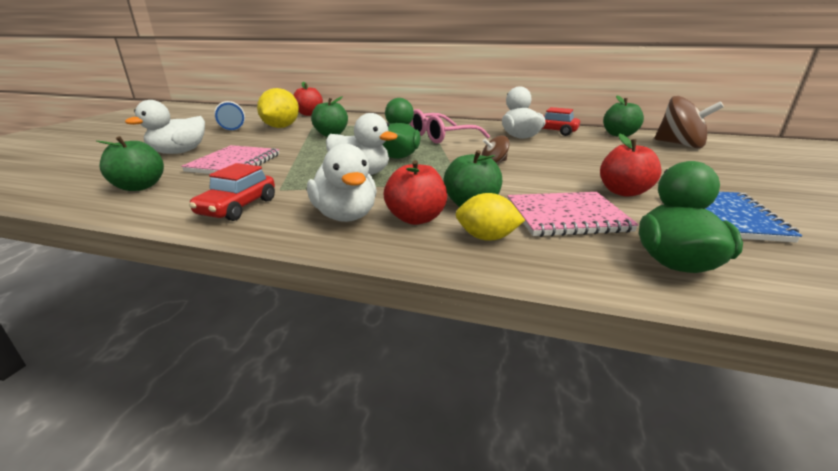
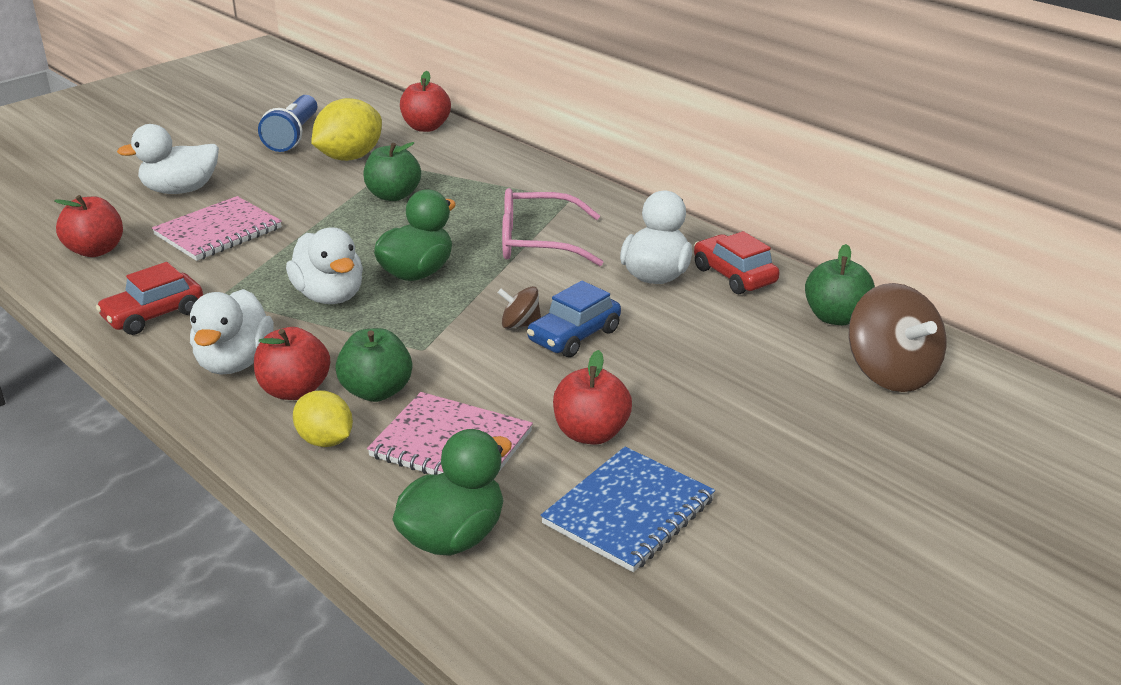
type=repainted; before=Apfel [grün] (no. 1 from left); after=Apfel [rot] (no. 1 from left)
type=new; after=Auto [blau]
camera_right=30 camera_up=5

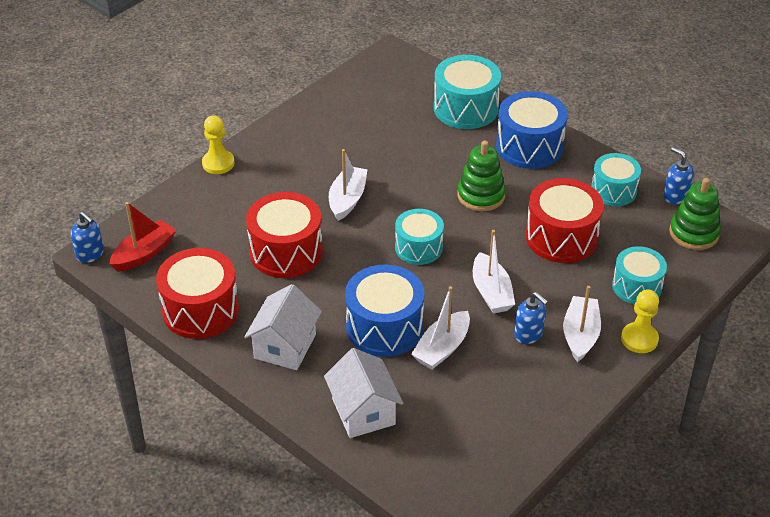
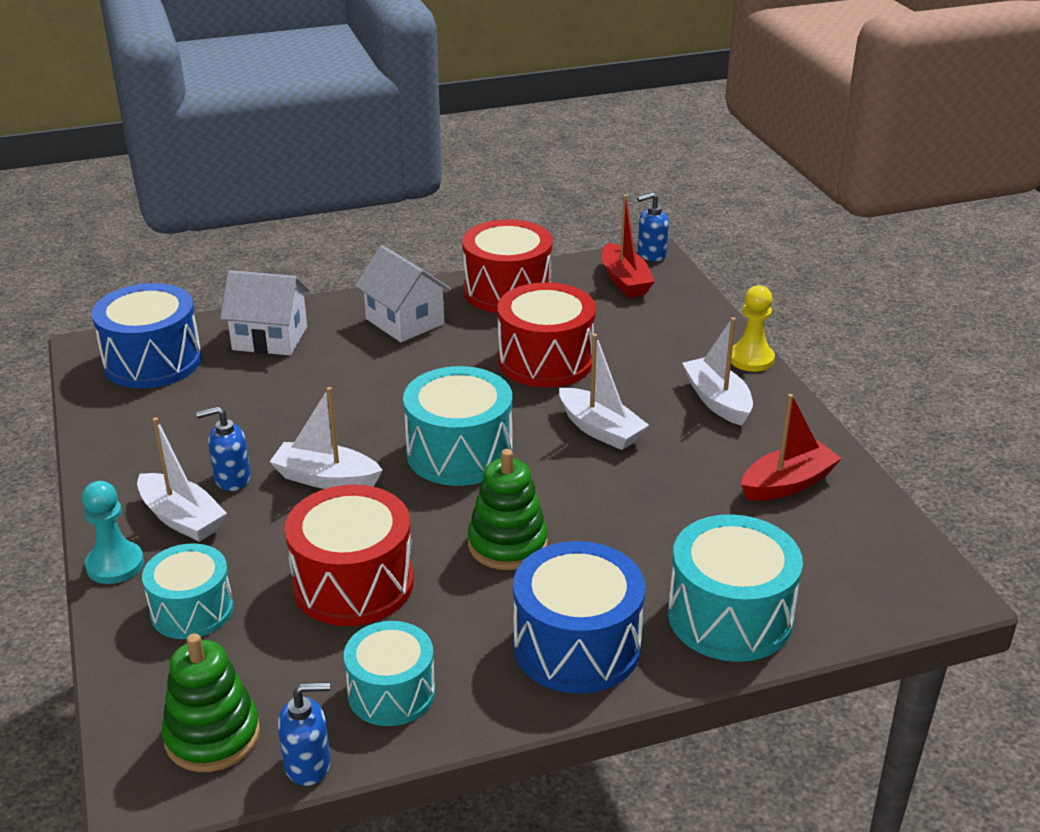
type=repainted; before=Bauer [gelb] (no. 2 from left); after=Bauer [türkis]
type=shifted; before=Trommel [blau] (no. 1 from left)
type=scaled; before=Trommel [türkis] (no. 1 from left in the first image); scale=1.52
type=shifted; before=Boot [weiß] (no. 2 from left in the first image); after=Boot [weiß] (no. 4 from left)
type=new; after=Boot [rot] (no. 2 from left)
camera_right=120 camera_up=-10

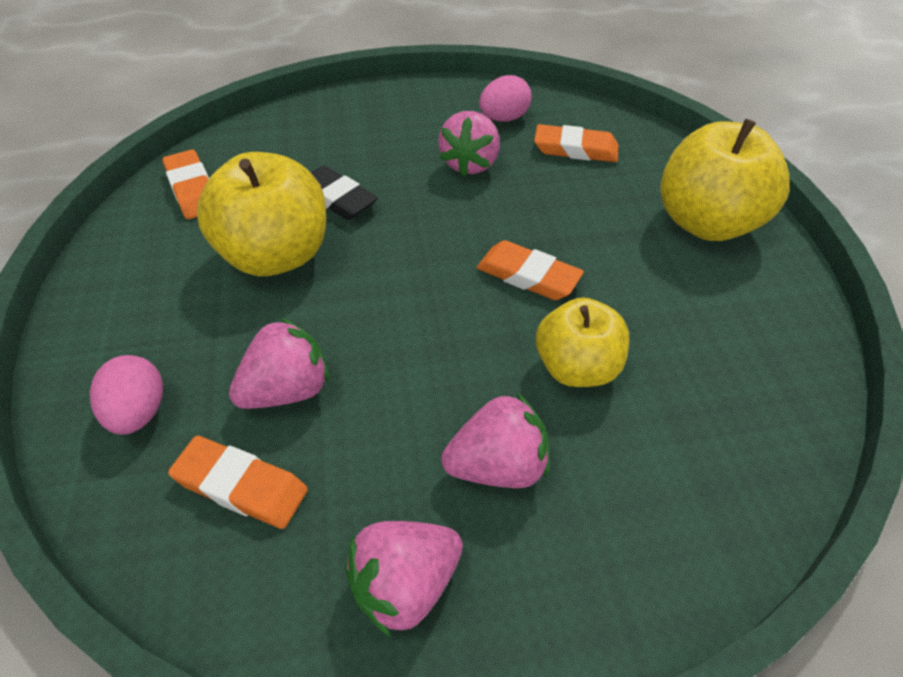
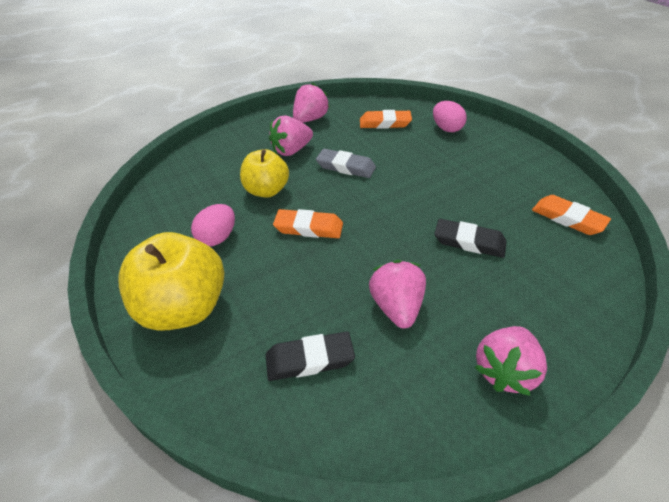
type=shifted; before=Ei [rosa] (no. 2 from left in the first image); after=Ei [rosa] (no. 1 from left)
type=repainted; before=Radiergummi [orange] (no. 4 from left); after=Radiergummi [schwarz] (no. 1 from left)
type=new; after=Radiergummi [grau]
type=shifted; before=Erdbeere [rosa] (no. 1 from left in the first image); after=Erdbeere [rosa] (no. 4 from left)
type=gone; before=Apfel [gelb] (no. 1 from left)
camera_right=160 camera_up=-5

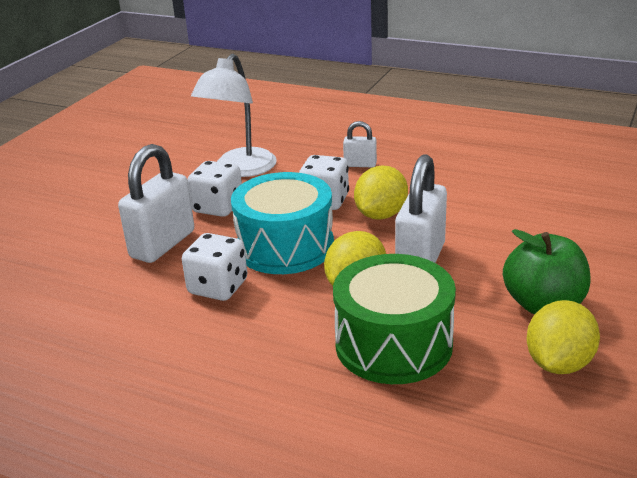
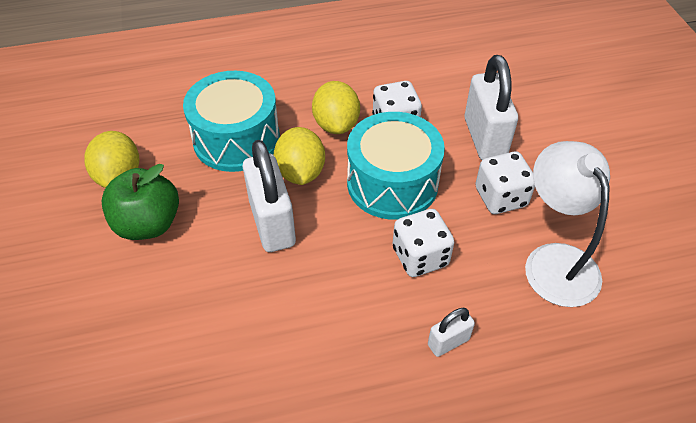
type=repainted; before=Trommel [grün]; after=Trommel [türkis] (no. 1 from left)
type=shifted; before=Zitrone [gelb] (no. 2 from left in the first image); after=Zitrone [gelb] (no. 3 from left)
camera_right=140 camera_up=20

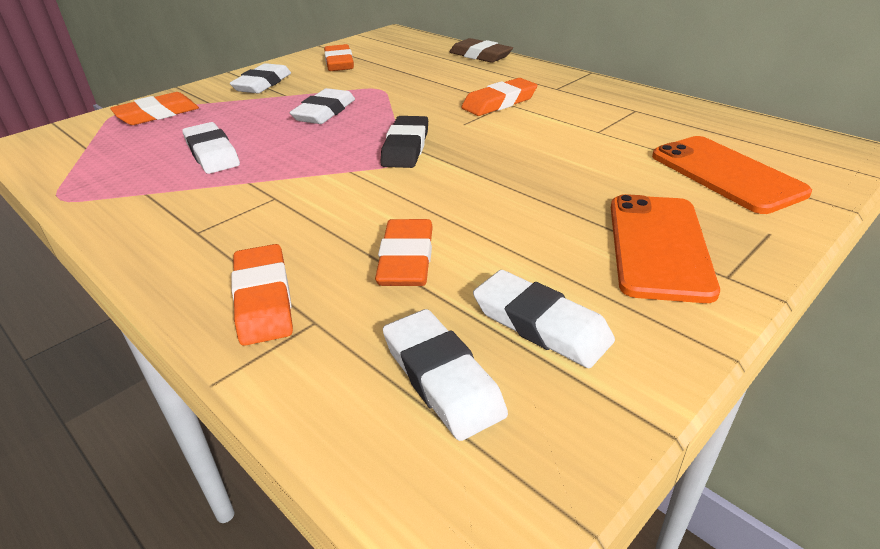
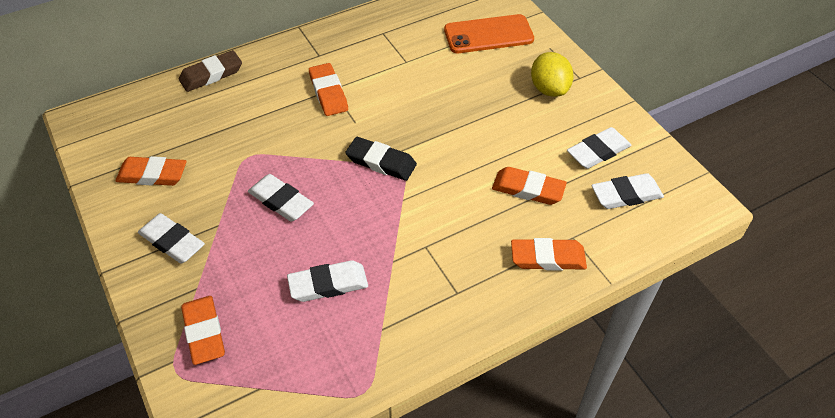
type=swapped; before=Handy [orange] (no. 1 from left); after=Zitrone [gelb]
camera_right=-75 camera_up=15

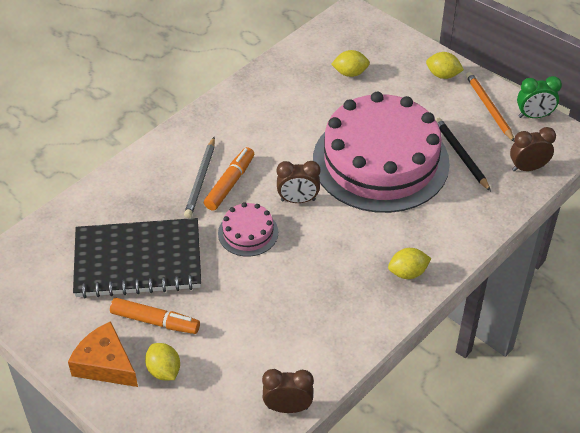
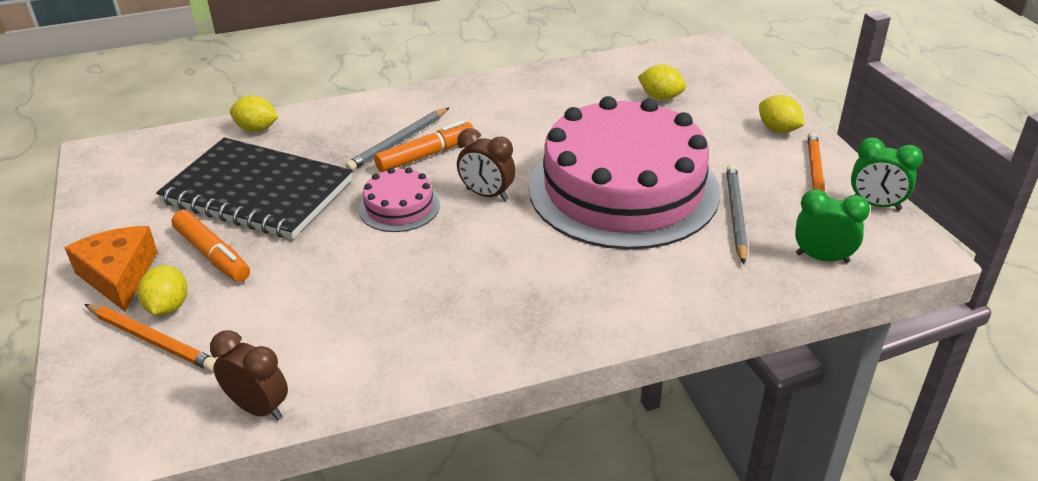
type=new; after=Bleistift [orange] (no. 1 from left)
type=shifted; before=Zitrone [gelb] (no. 3 from left in the first image); after=Zitrone [gelb] (no. 2 from left)
type=repainted; before=Bleistift [schwarz]; after=Bleistift [grau] (no. 2 from left)
type=repainted; before=Wecker [braun] (no. 3 from left); after=Wecker [grün] (no. 1 from left)
camera_right=30 camera_up=-10

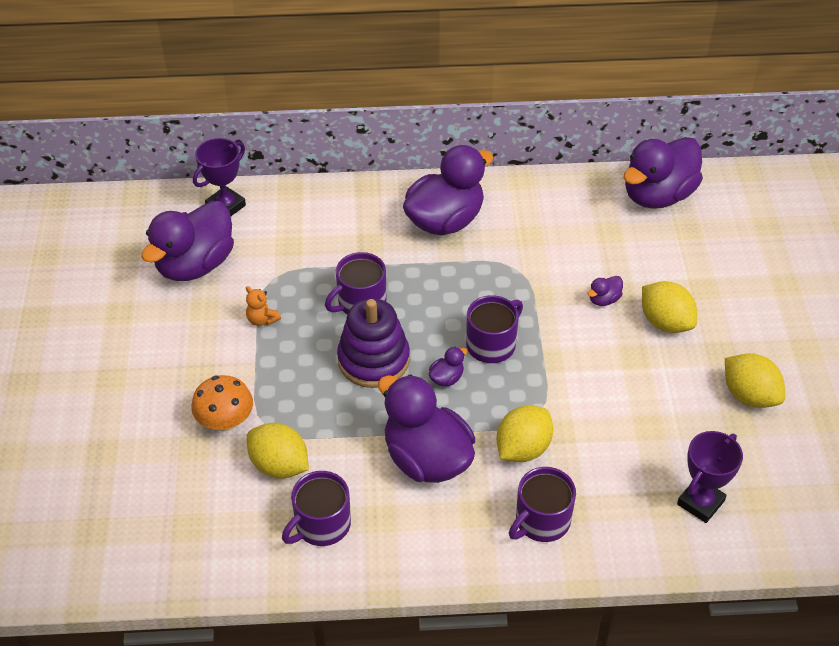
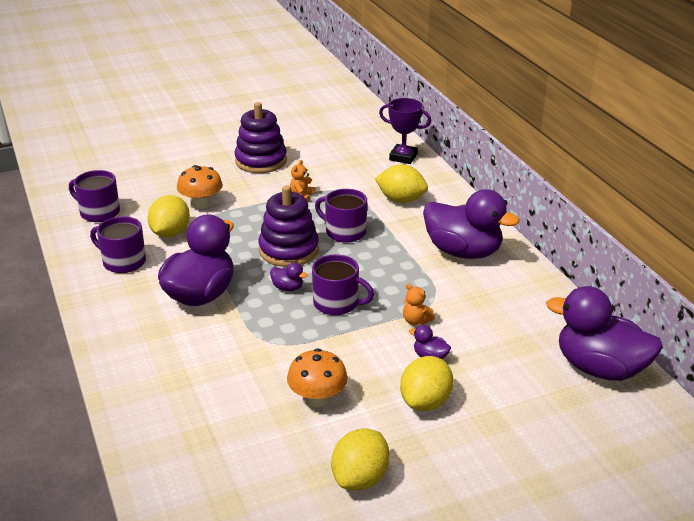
type=shifted; before=Tasse [lila] (no. 4 from left in the first image); after=Tasse [lila] (no. 1 from left)
type=new; after=Stapelspielzeug [lila] (no. 1 from left)
type=new; after=Pilz [orange] (no. 2 from left)
type=shifted; before=Zitrone [gelb] (no. 2 from left in the first image); after=Zitrone [gelb] (no. 3 from left)
type=new; after=Teddybär [orange] (no. 2 from left)
type=gone; before=Ente [lila] (no. 1 from left)
type=gone; before=Pokal [lila] (no. 2 from left)
camera_right=70 camera_up=-15

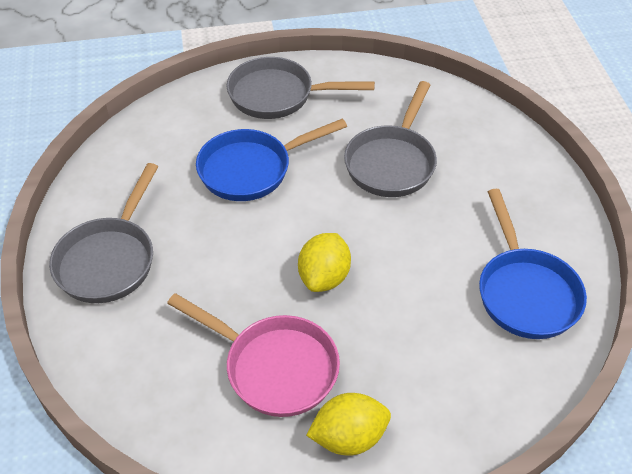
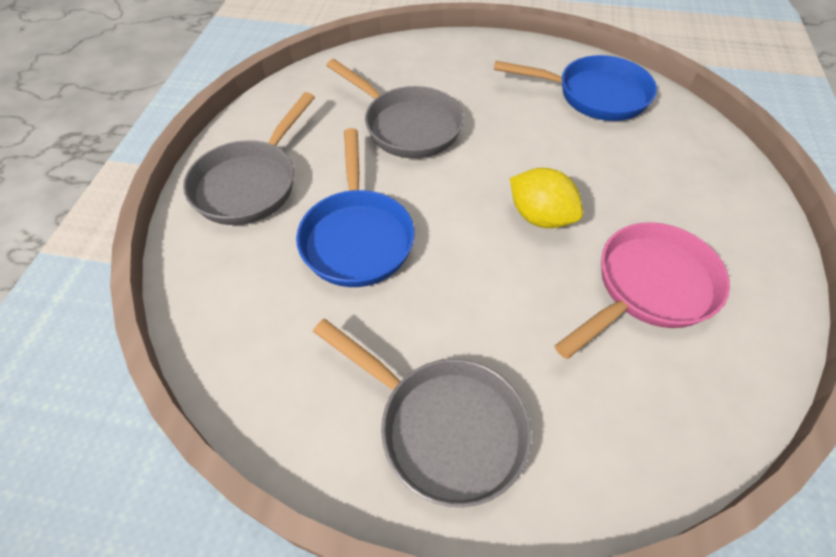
type=gone; before=Zitrone [gelb] (no. 2 from left)
camera_right=-70 camera_up=5

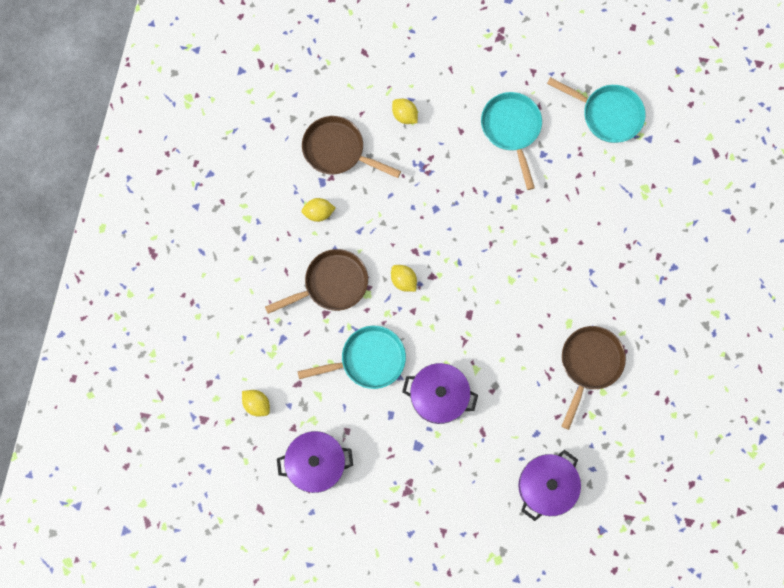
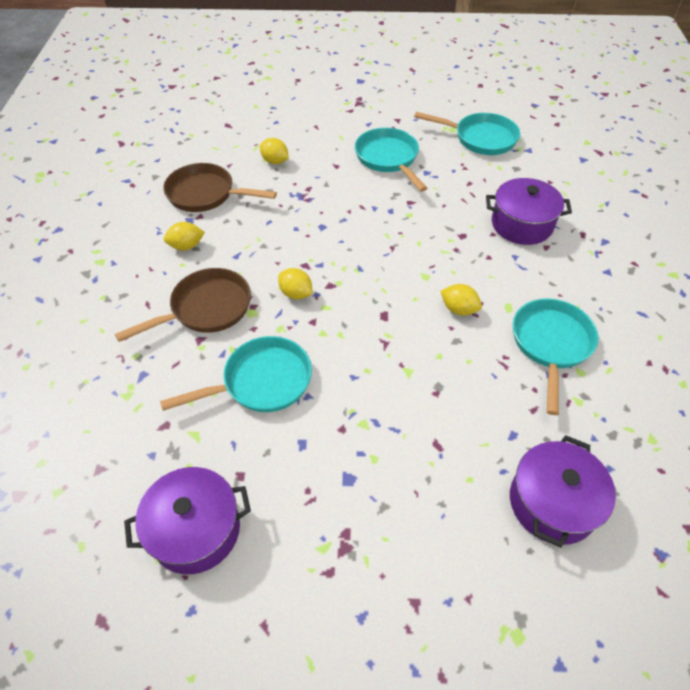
type=shifted; before=Zitrone [gelb] (no. 1 from left in the first image); after=Zitrone [gelb] (no. 4 from left)
type=shifted; before=Kochtopf [lila] (no. 2 from left)
type=repainted; before=Pfanne [braun] (no. 3 from left); after=Pfanne [türkis] (no. 4 from left)
camera_right=-10 camera_up=-25

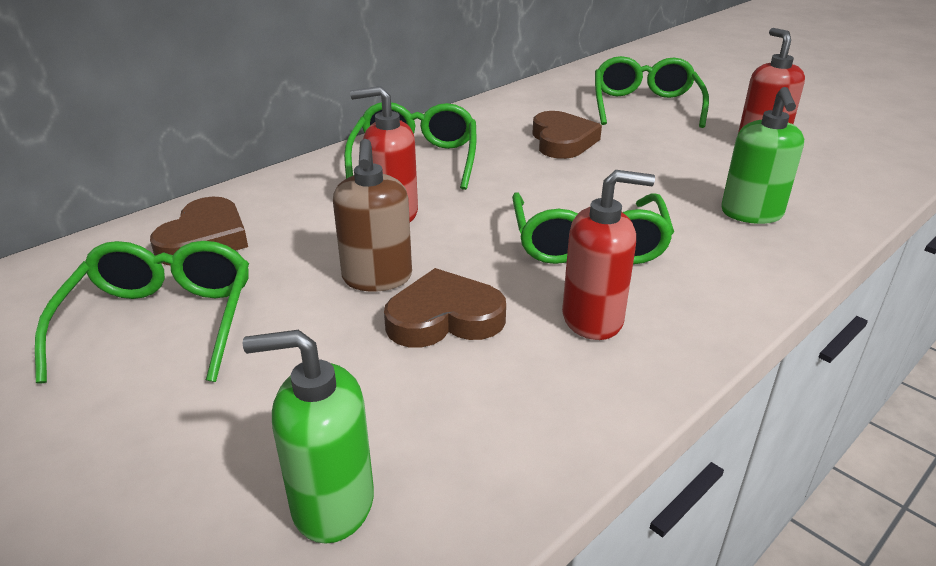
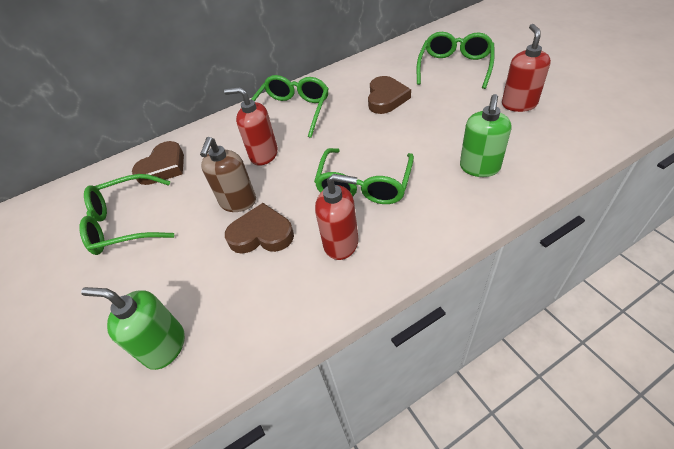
type=rotated; before=Brille [grün] (no. 1 from left); turn=-120
camera_right=20 camera_up=15

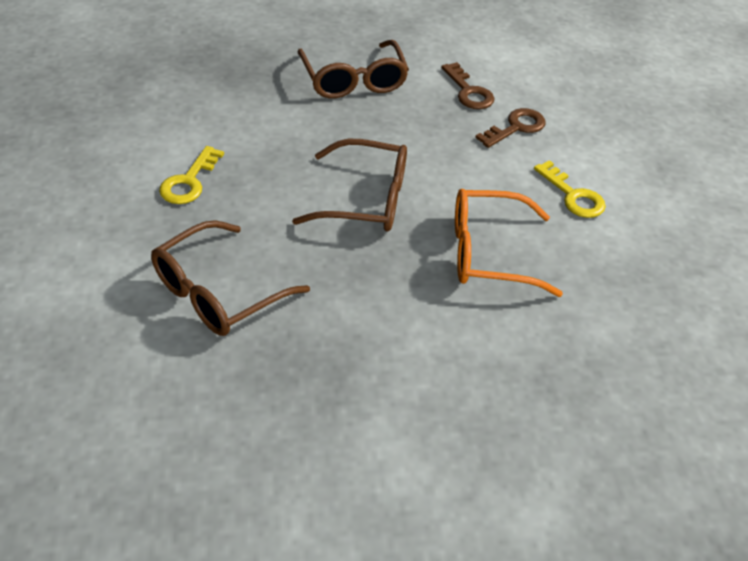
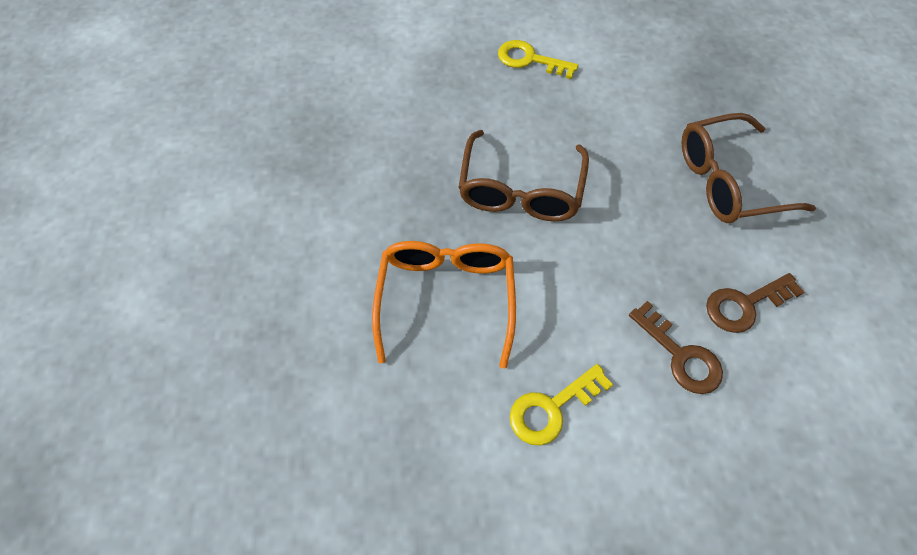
type=gone; before=Brille [braun] (no. 1 from left)
camera_right=95 camera_up=15

